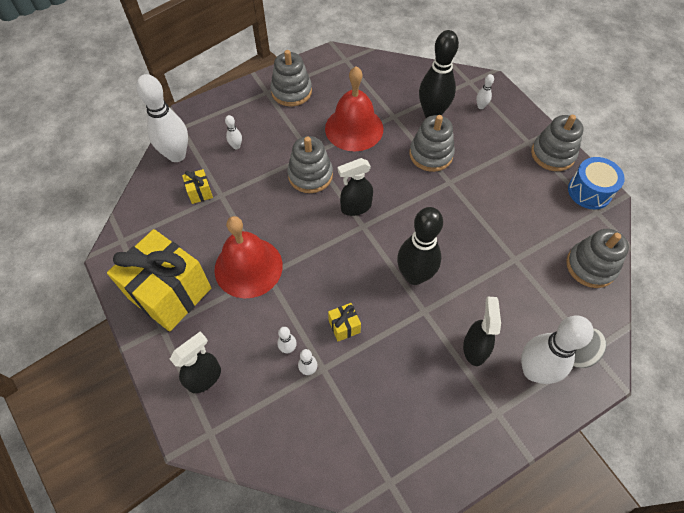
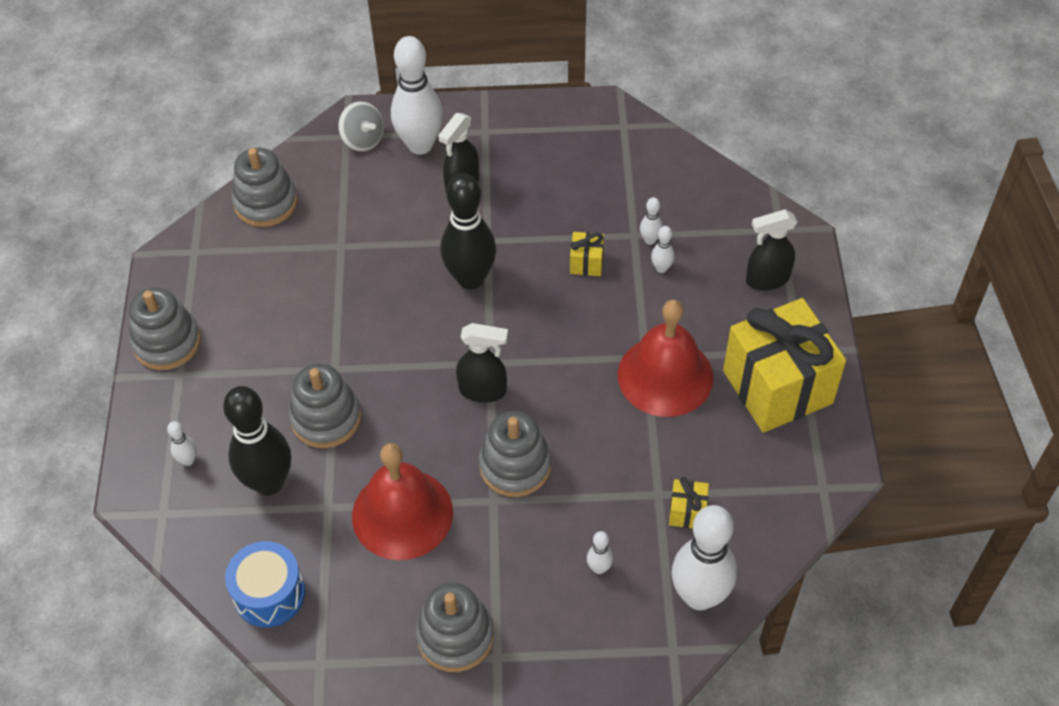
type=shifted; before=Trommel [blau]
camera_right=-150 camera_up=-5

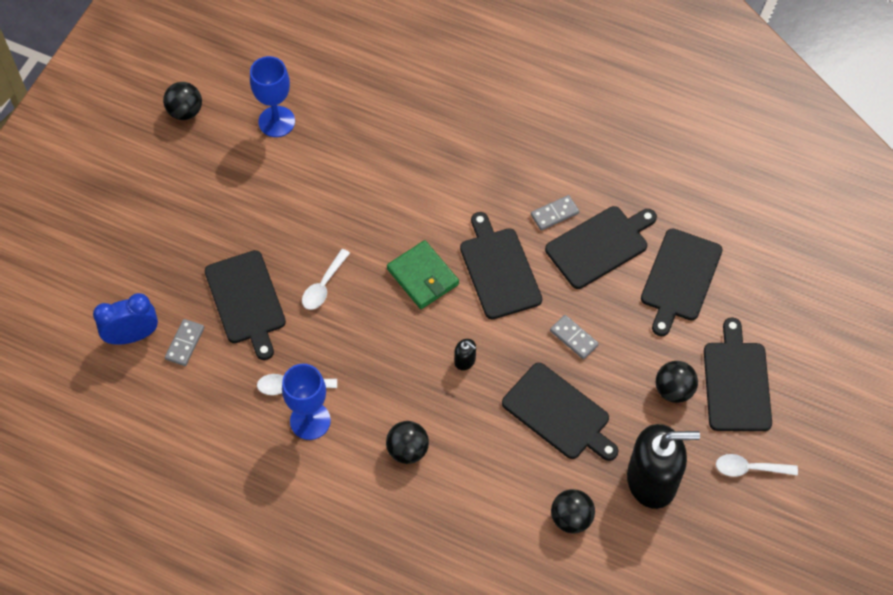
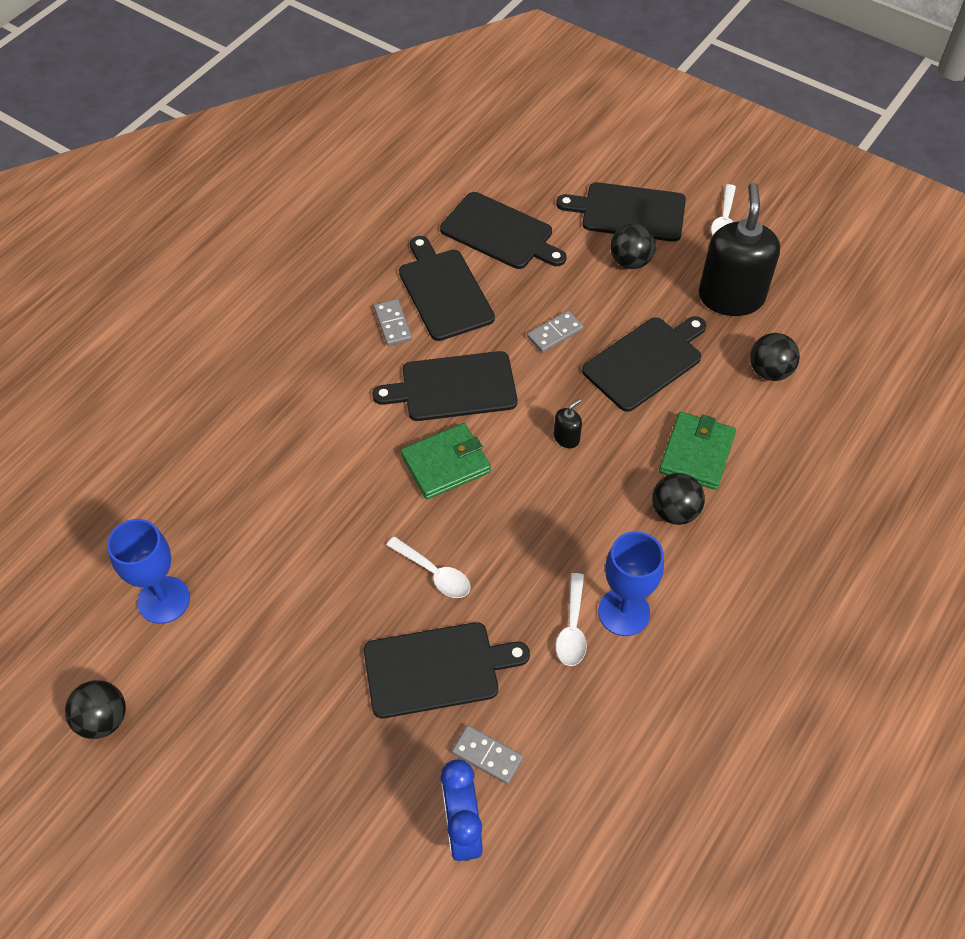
type=new; after=Geldbörse [grün] (no. 2 from left)
camera_right=-80 camera_up=-5

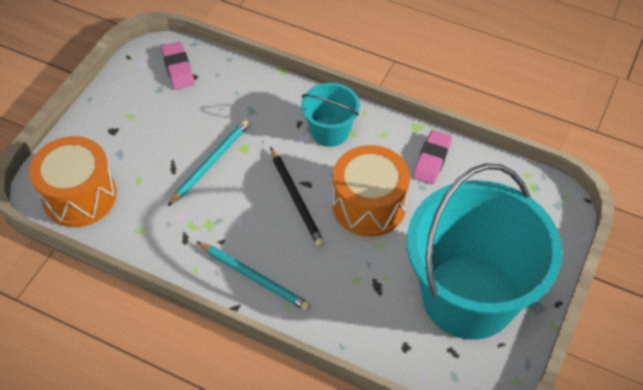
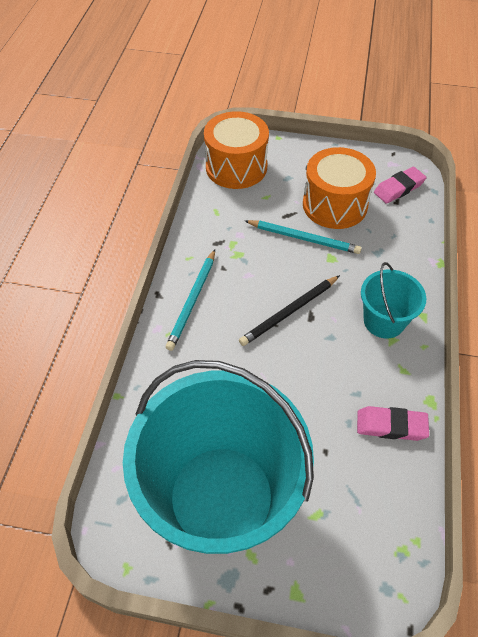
type=shifted; before=Trommel [orange] (no. 2 from left)
camera_right=75 camera_up=0

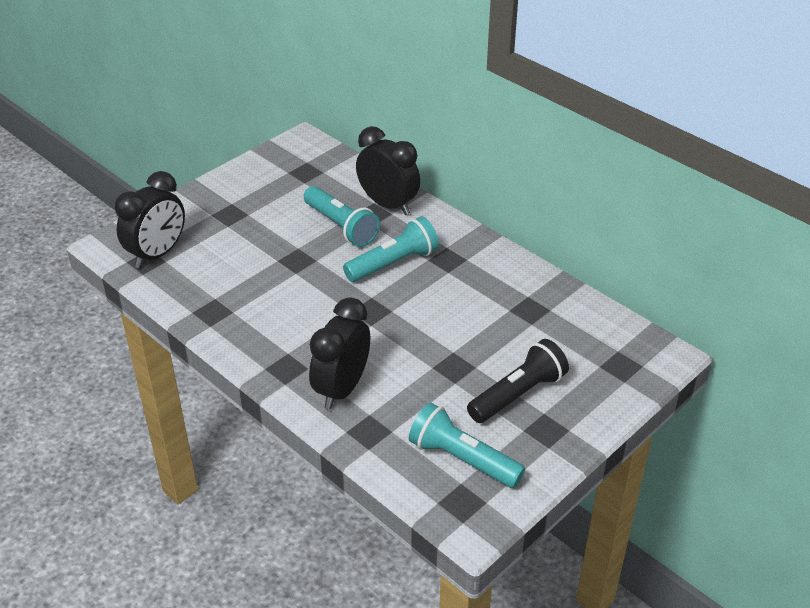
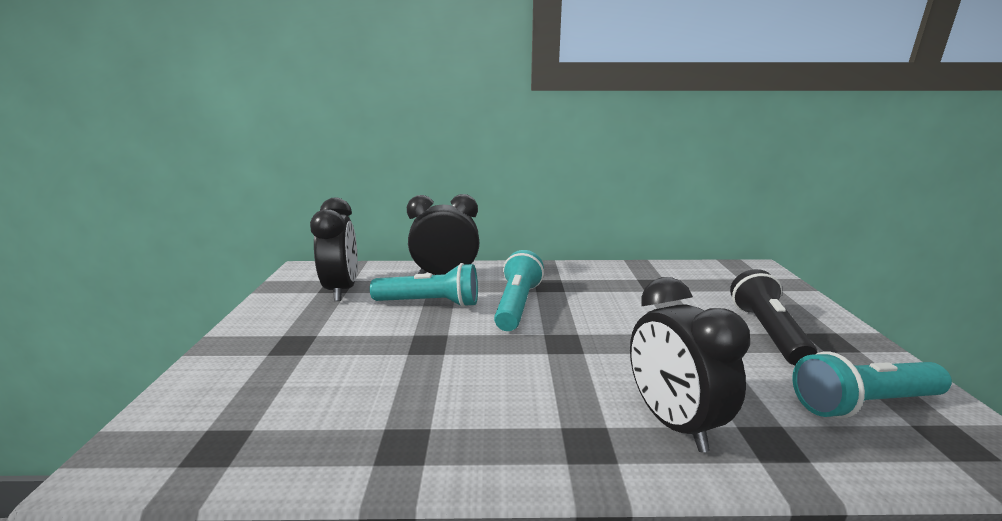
type=shifted; before=Wecker [schwarz] (no. 1 from left)
camera_right=-45 camera_up=-20

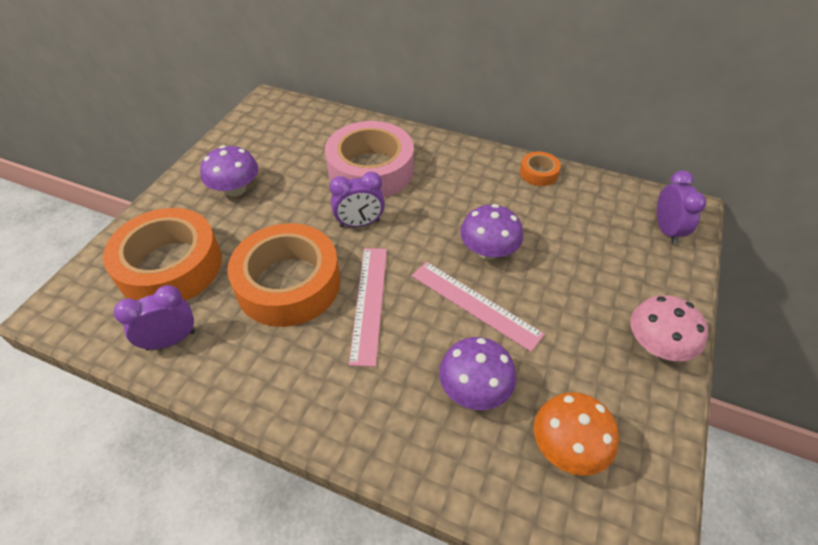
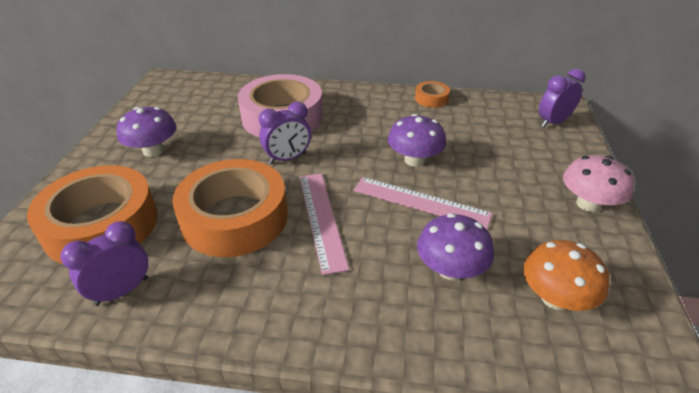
type=rotated; before=Wecker [lila] (no. 3 from left); turn=-105
camera_right=-15 camera_up=-10

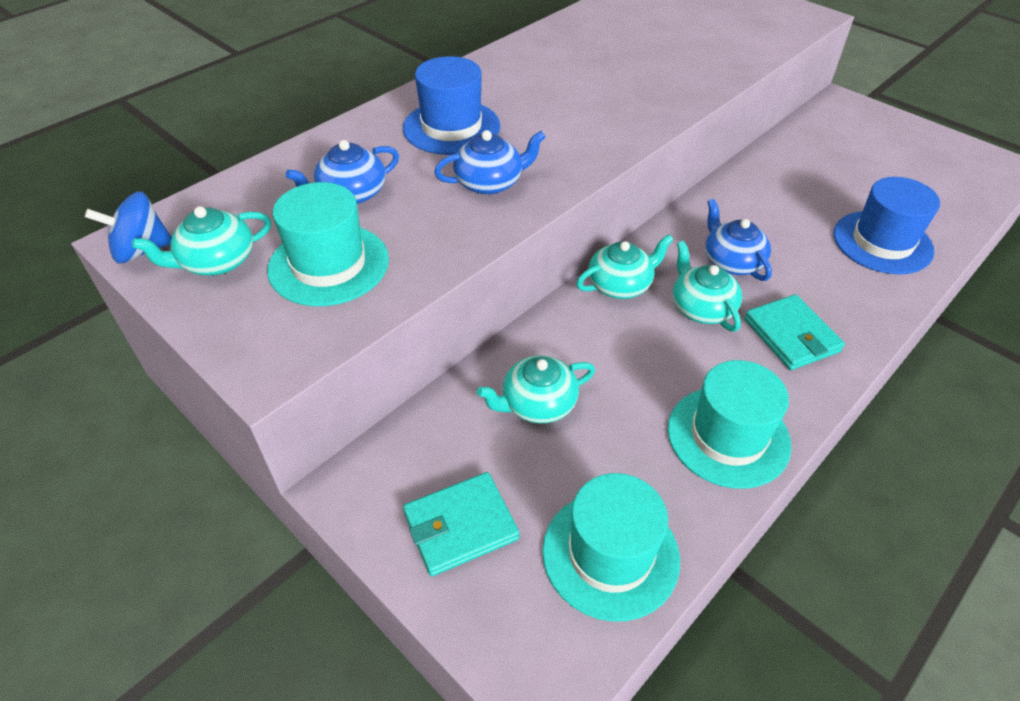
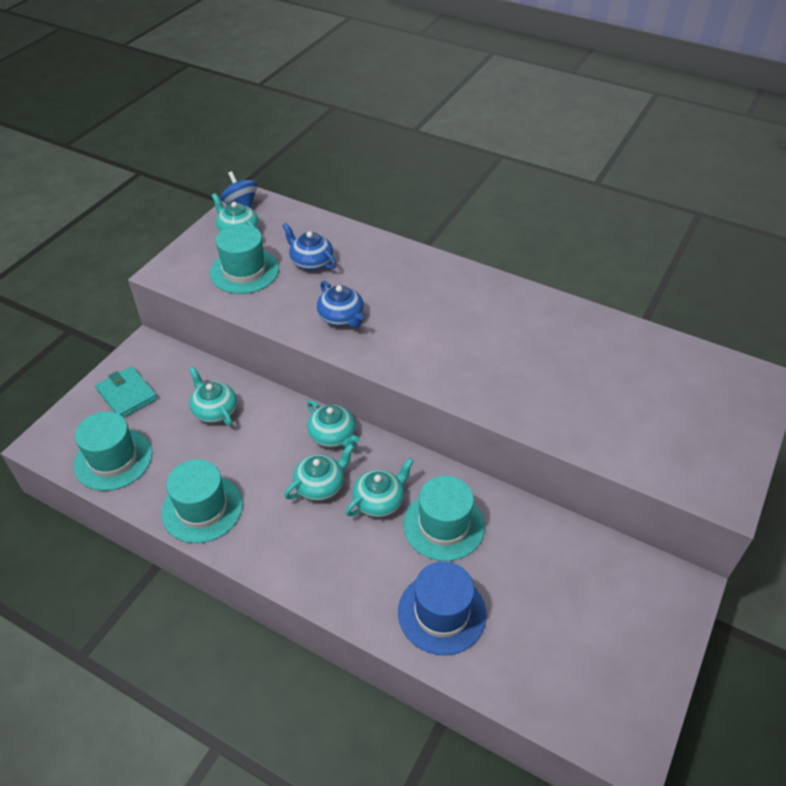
type=repainted; before=Teekanne [blau] (no. 3 from left); after=Teekanne [türkis] (no. 5 from left)
type=new; after=Hut [türkis] (no. 4 from left)
type=gone; before=Hut [blau] (no. 1 from left)
type=gone; before=Geldbörse [türkis] (no. 2 from left)
camera_right=75 camera_up=0

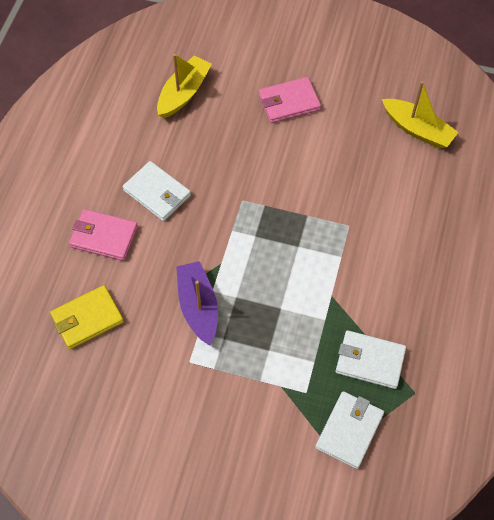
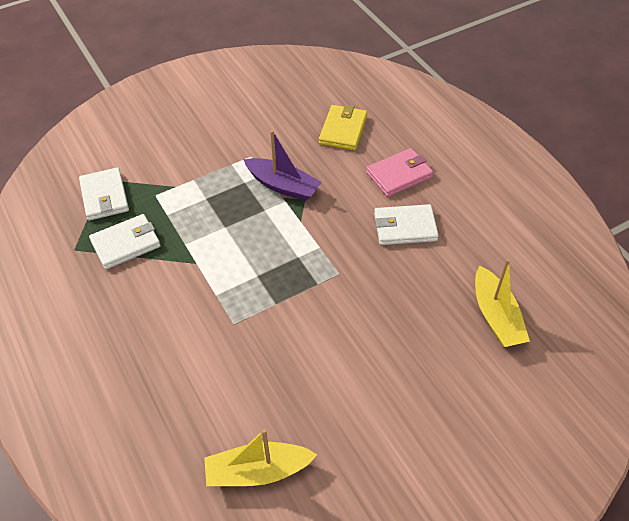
type=gone; before=Geldbörse [rosa] (no. 2 from left)
camera_right=135 camera_up=-10

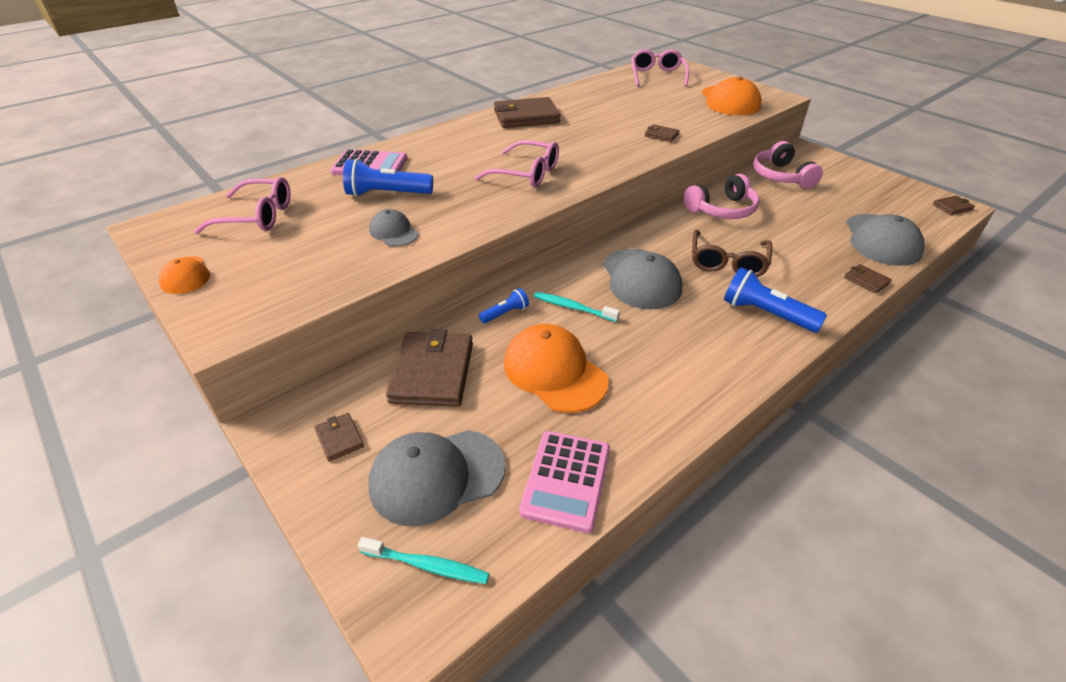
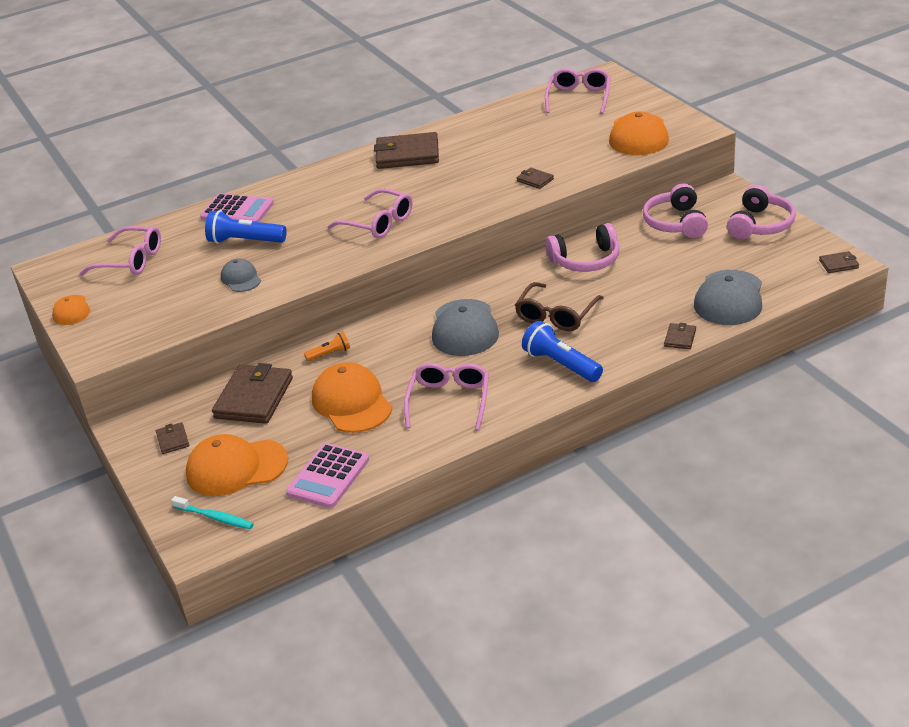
type=repainted; before=Kappe [grau] (no. 2 from left); after=Kappe [orange] (no. 2 from left)
type=repainted; before=Taschenlampe [blau] (no. 2 from left); after=Taschenlampe [orange]
type=new; after=Brille [rosa] (no. 3 from left)
type=rotated; before=Geldbörse [braun] (no. 5 from left); turn=45
type=new; after=Kopfhörer [rosa] (no. 3 from left)
type=gone; before=Zahnbürste [türkis] (no. 2 from left)
camera_right=15 camera_up=-5

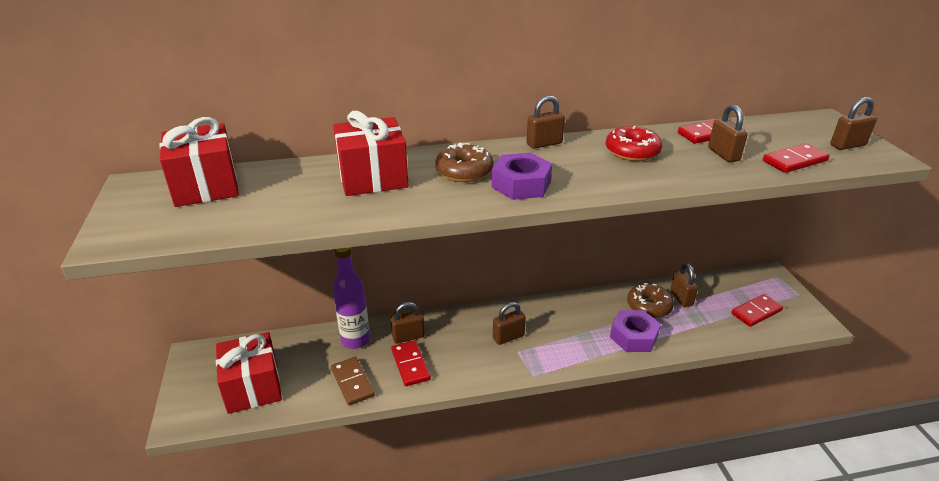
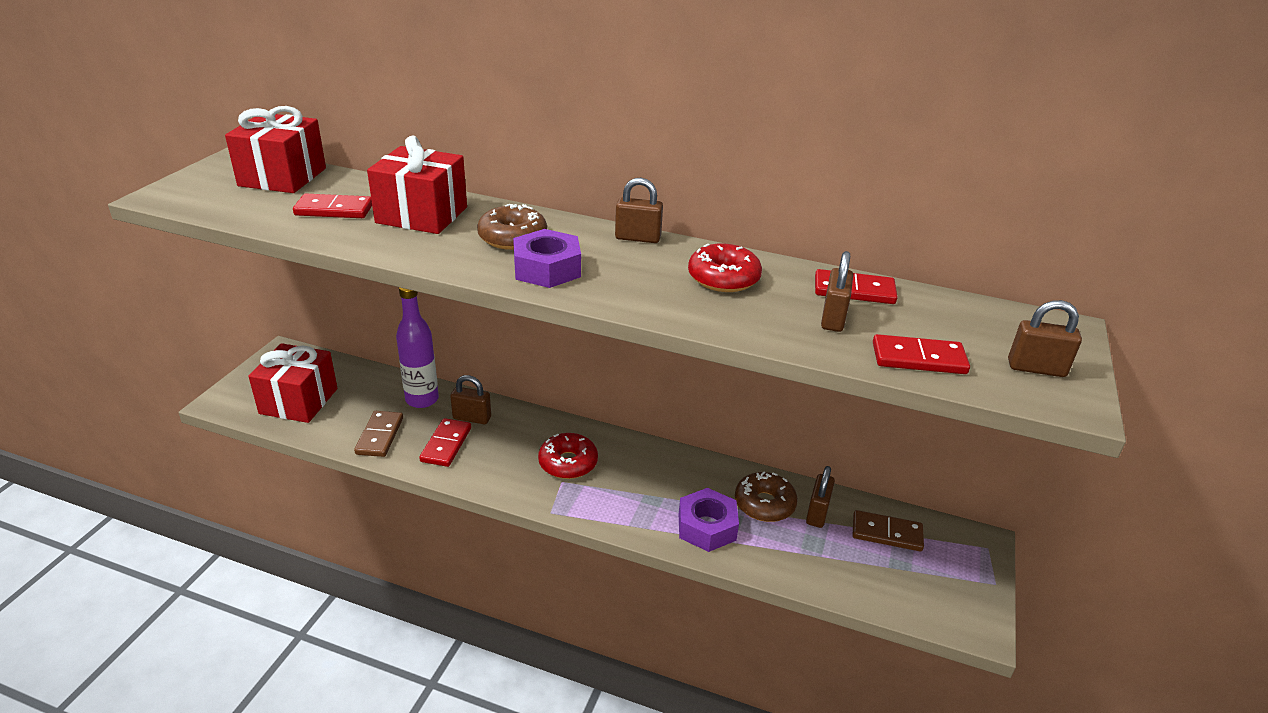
type=shifted; before=Dominostein [rot] (no. 3 from left in the first image); after=Dominostein [rot] (no. 1 from left)
type=swapped; before=Vorhängeschloss [braun] (no. 2 from left); after=Donut [rot] (no. 1 from left)
type=new; after=Dominostein [braun] (no. 2 from left)
camera_right=30 camera_up=0

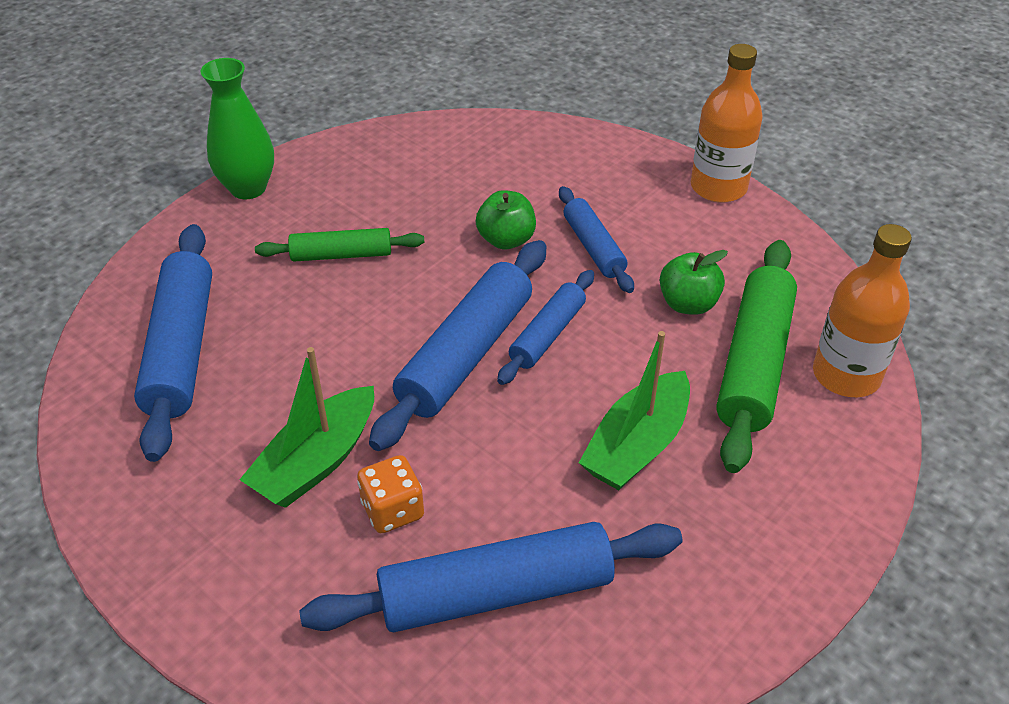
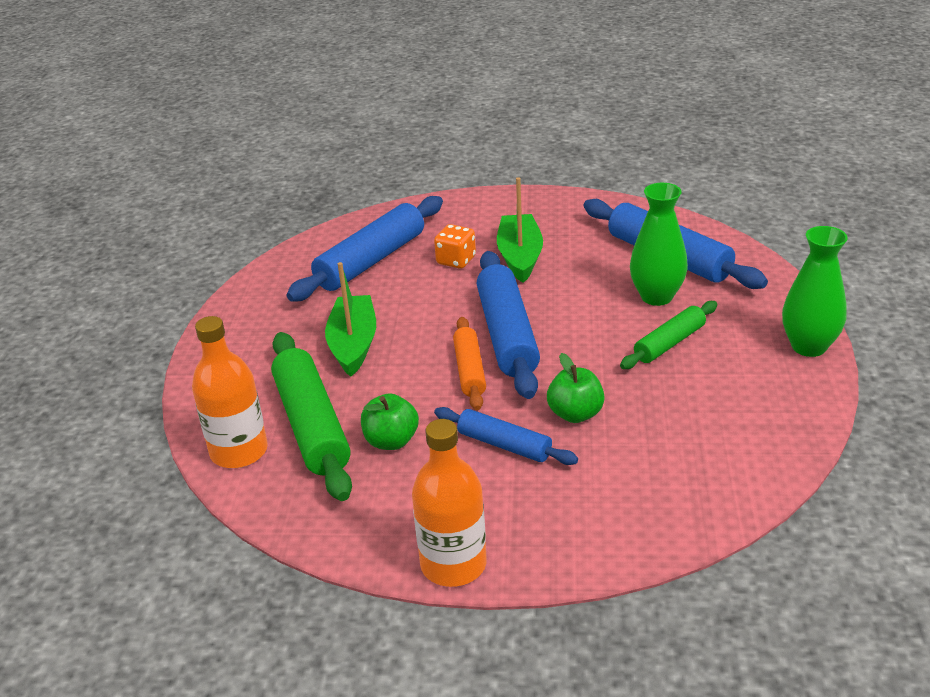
type=repainted; before=Nudelholz [blau] (no. 4 from left); after=Nudelholz [orange]
type=new; after=Vase [grün] (no. 1 from left)
camera_right=145 camera_up=-10

